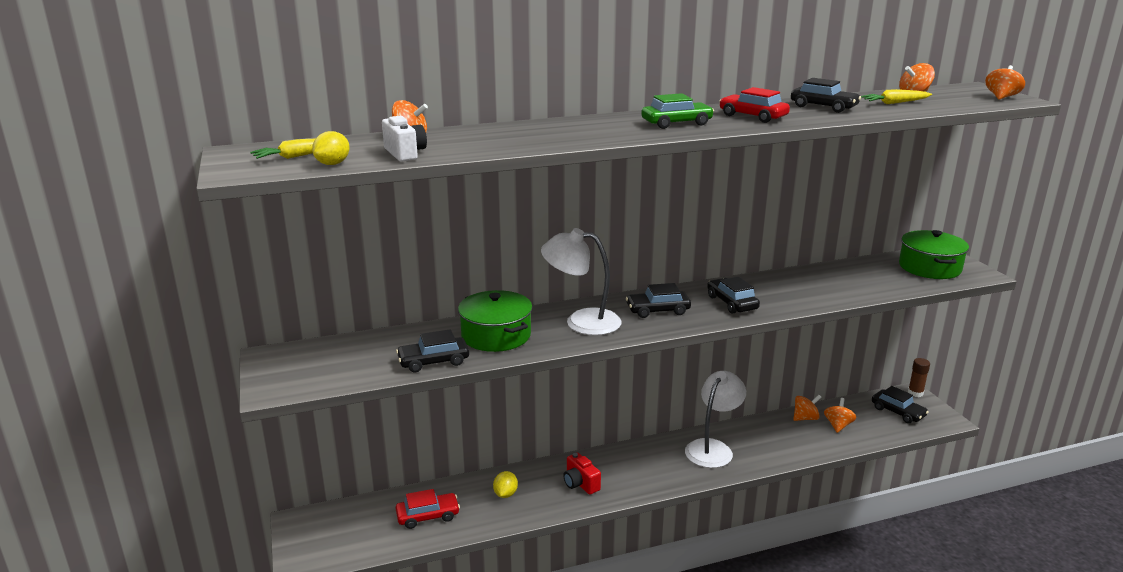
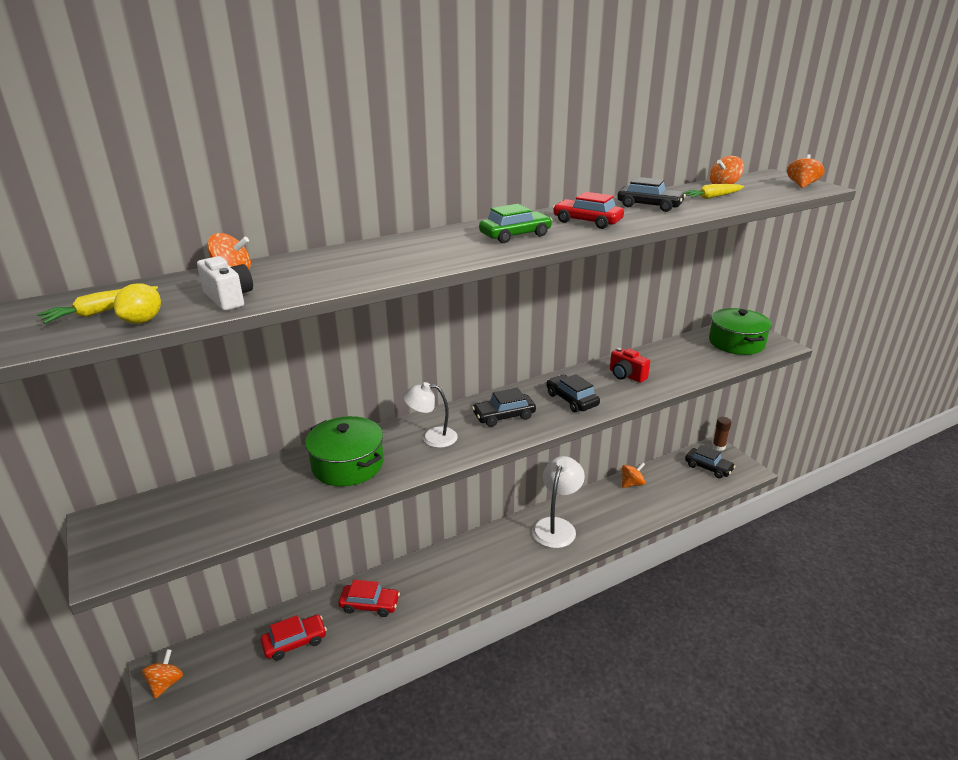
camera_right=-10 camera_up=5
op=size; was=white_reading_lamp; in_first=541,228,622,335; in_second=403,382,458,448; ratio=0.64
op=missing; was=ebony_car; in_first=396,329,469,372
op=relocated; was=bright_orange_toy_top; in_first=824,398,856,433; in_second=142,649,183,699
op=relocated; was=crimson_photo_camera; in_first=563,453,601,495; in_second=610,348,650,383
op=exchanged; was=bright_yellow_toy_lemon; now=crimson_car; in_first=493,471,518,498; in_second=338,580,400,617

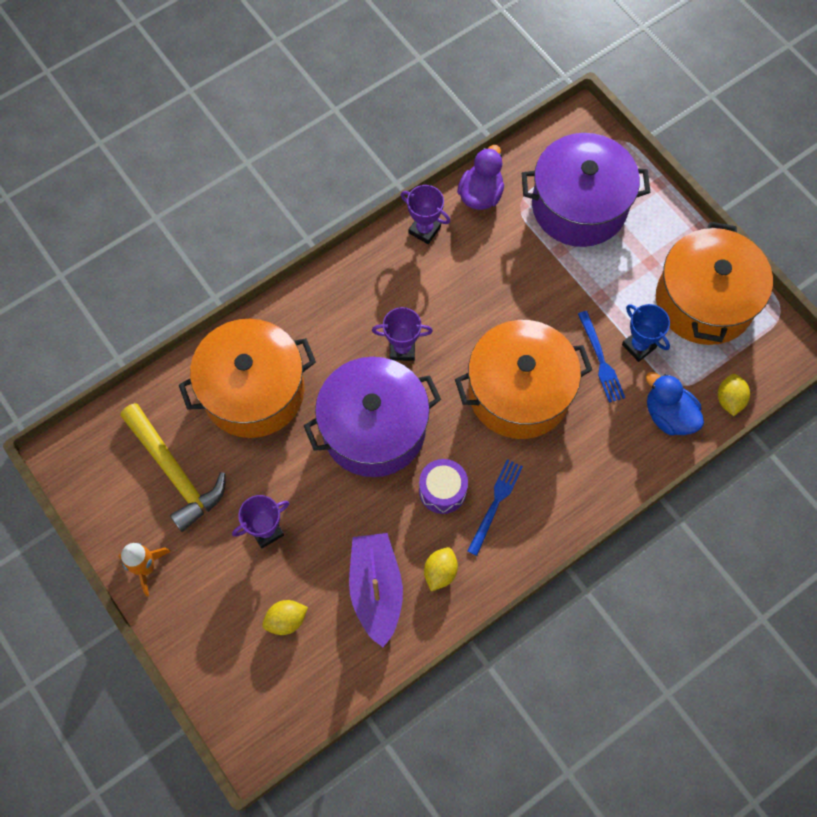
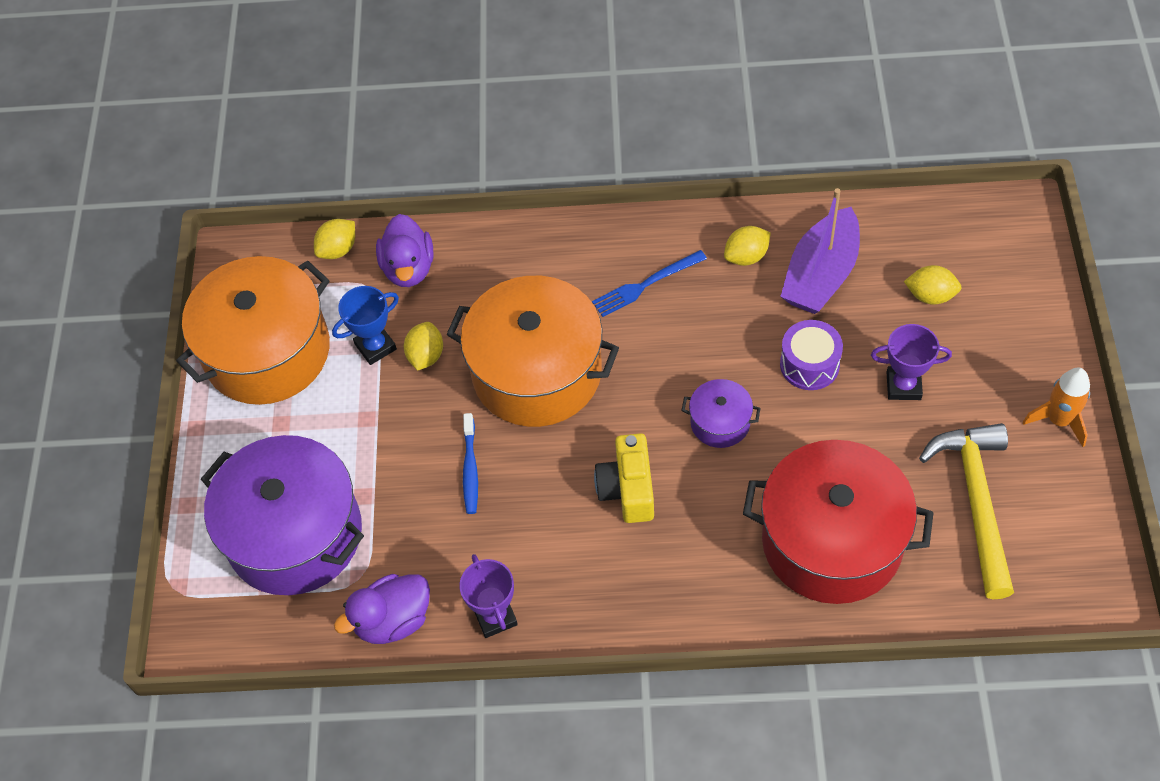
camera_right=-140 camera_up=-10
op=spun; was=blue_prize_cup; in_first=622,304,670,362; in_second=332,286,399,365; clockwise=60
op=exchanged; was=violet_prize_cup; now=bright_yellow_photo_camera; in_first=372,307,433,361; in_second=594,433,654,523
op=exchanged; was=blue_dinner_fork; now=bright_yellow_toy_lemon; in_first=578,311,625,403; in_second=404,322,443,371
op=colour; was=bright_orange_stockpot; now=crimson_stockpot; in_first=179,319,316,438; in_second=743,440,934,604
op=size; was=violet_stockpot; in_first=304,357,441,477; in_second=681,379,760,448; ratio=0.45
op=colour; was=blue_toy_duck; now=violet_toy_duck; in_first=646,372,704,435; in_second=376,214,434,287
op=relocated; was=violet_drum; in_first=419,459,468,514; in_second=780,320,843,390
op=appeared; now=blue_toothbrush; in_second=463,413,478,514

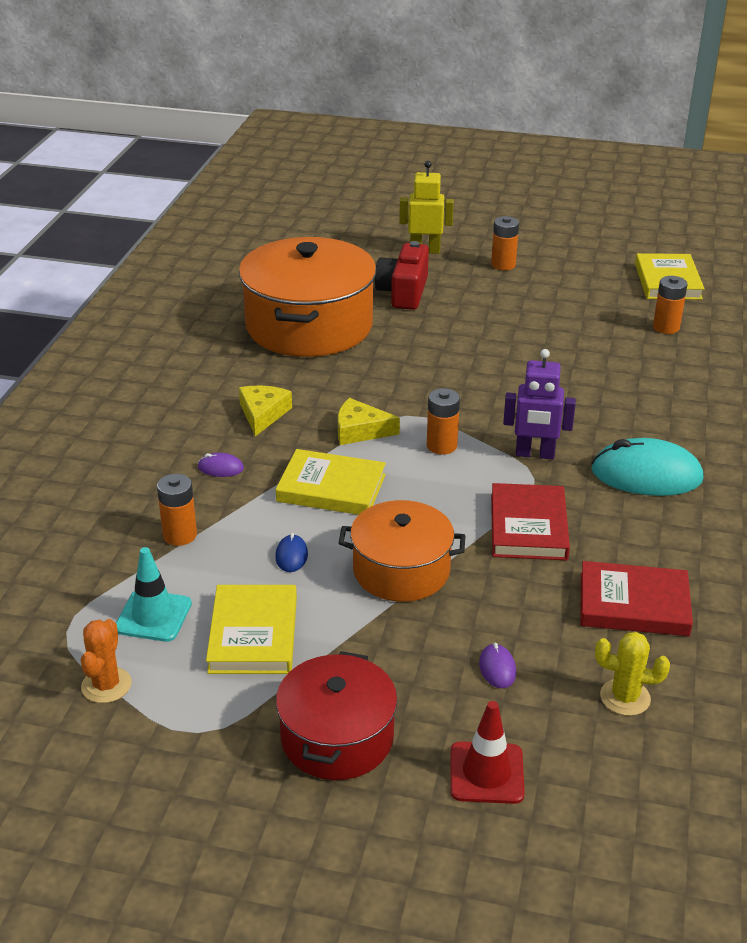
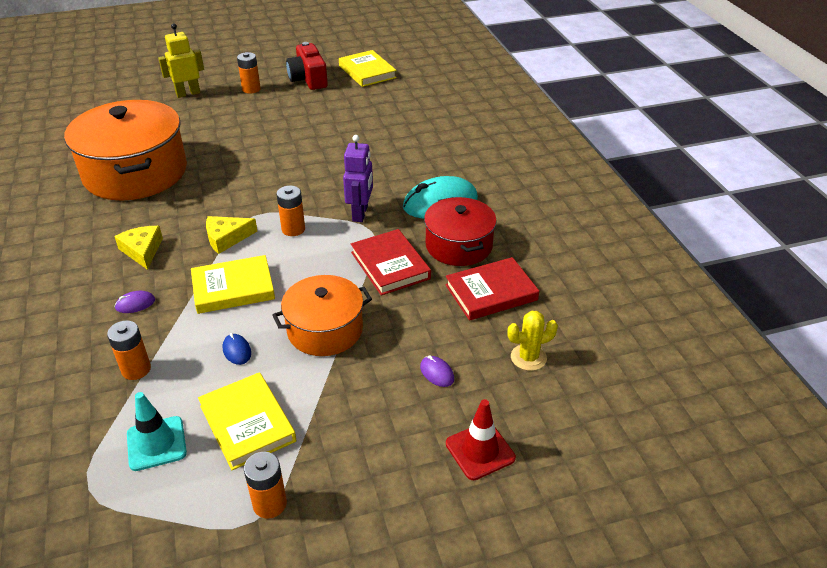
camera_right=-30 camera_up=5
op=relocated; was=crimson_photo_camera; in_first=375,241,429,310; in_second=286,42,328,90
op=relocated; was=bright_orange_battery; in_first=653,276,688,334; in_second=244,452,287,519
op=spun; was=violet_robot_figure; in_first=503,349,576,459; in_second=343,135,373,222; clockwise=-60
op=missing; was=bright_orange_saguaro_cactus; in_first=81,619,132,703
op=relocated; was=crimson_stockpot; in_first=276,651,398,780; in_second=424,197,497,266

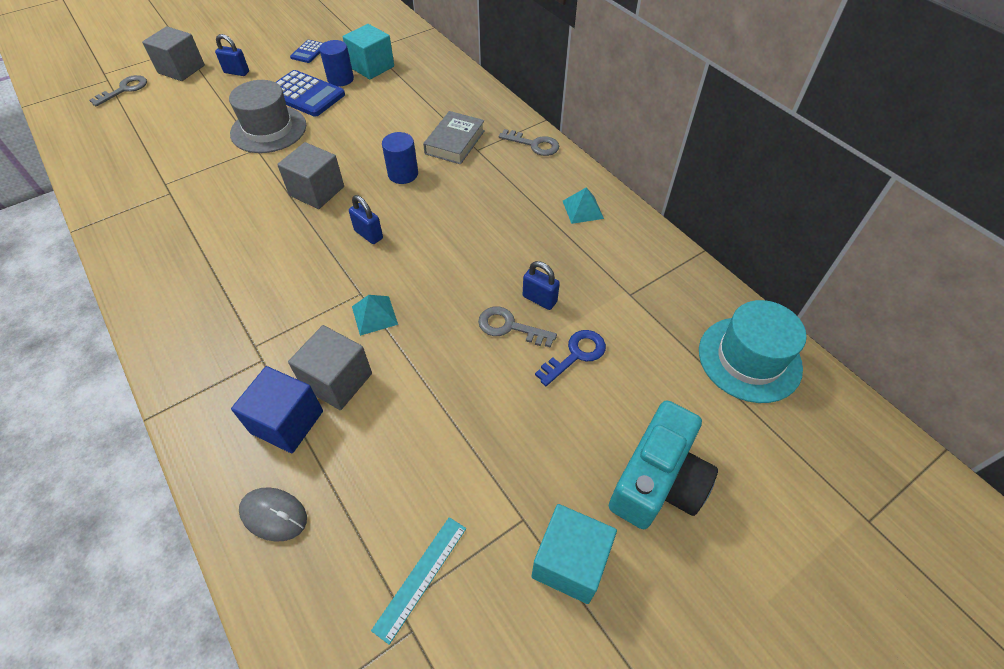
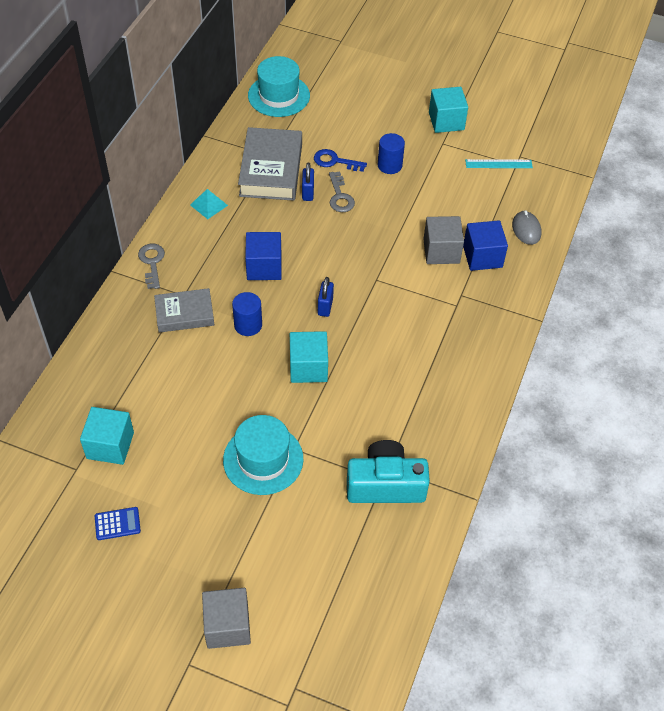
camera_right=-125 camera_up=0
op=missing; was=blue_small_lock; in_first=215,34,249,76
op=relocated; was=blue_cylinder; in_first=319,40,354,87; in_second=378,133,405,174
op=missing; was=blue_calculator; in_first=275,70,345,117
op=missing; was=grey_door_key; in_first=89,75,147,106
op=colour; was=grey_top_hat; now=aqua_top_hat; in_first=229,80,306,153; in_second=223,415,303,495
op=colour; was=grey_cube; now=aqua_cube; in_first=277,142,344,209; in_second=290,331,328,383
op=missing; was=aqua_solid_pyramid; in_first=352,295,398,336
op=relocated; was=aqua_photo_camera; in_first=609,400,718,529; in_second=347,440,430,503
op=appeared; now=grey_hardback; in_second=238,127,302,201
op=appeared; now=blue_cube; in_second=245,232,282,280

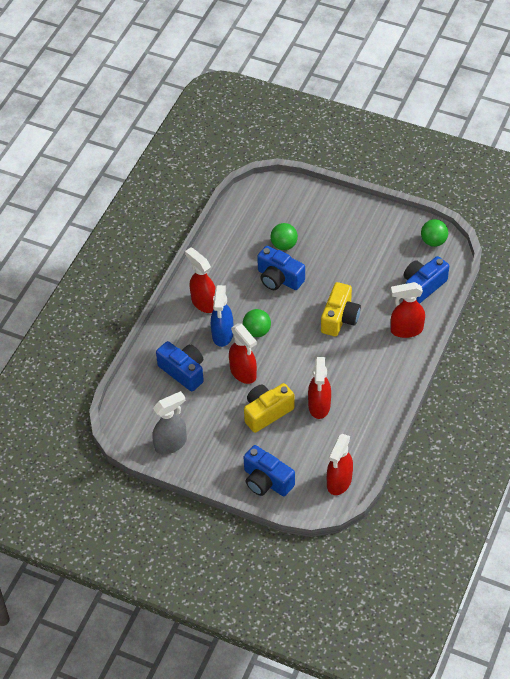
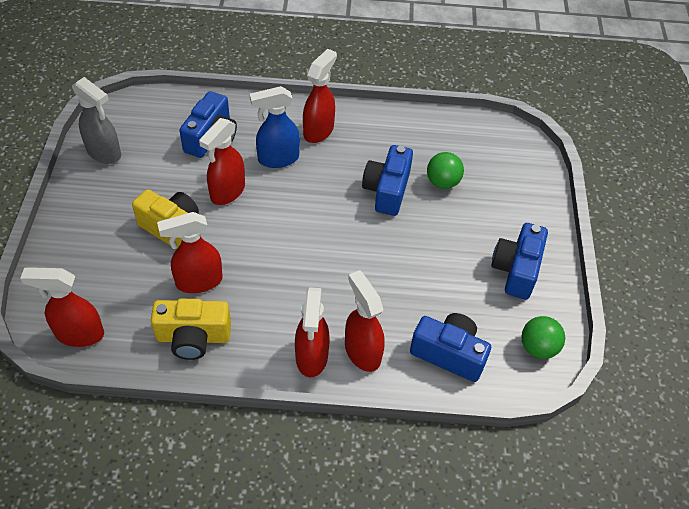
camera_right=65 camera_up=0
op=relocated; was=bright_yellow_photo_camera; in_first=321,282,361,336; in_second=151,299,231,360
op=missing; was=leaf-green_sphere; in_first=243,309,271,337
op=relocated; was=blue_photo_camera; in_first=244,445,295,496; in_second=491,223,548,299
op=appeared; now=crimson_sprayer; in_second=295,287,330,377

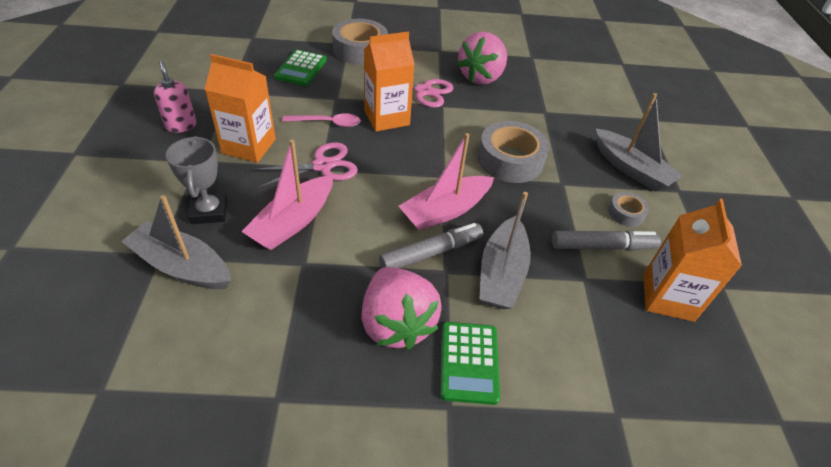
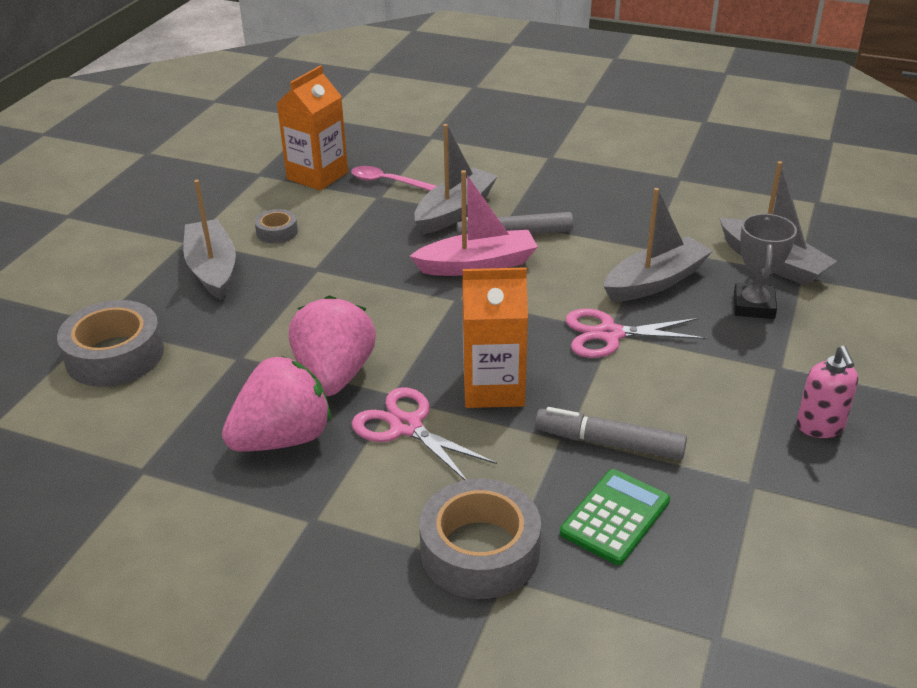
camera_right=-155 camera_up=-10
op=missing; was=bright_orange_milk_carton; in_first=204,54,276,163
op=relocated; was=pink_tablespoon; in_first=282,113,361,127; in_second=351,166,437,191
op=relocated; was=grey_tape; in_first=478,121,549,183; in_second=57,300,164,387
op=colour; was=pink_boat; now=grey_boat; in_first=241,139,333,250; in_second=603,188,712,302
op=relocated; was=grey_marker_pen; in_first=552,230,661,251; in_second=535,407,687,460
op=relocated; was=pink_toy_strawberry; in_first=362,267,442,350; in_second=289,295,376,396
op=missing; was=leaf-green_calculator; in_first=440,322,500,405

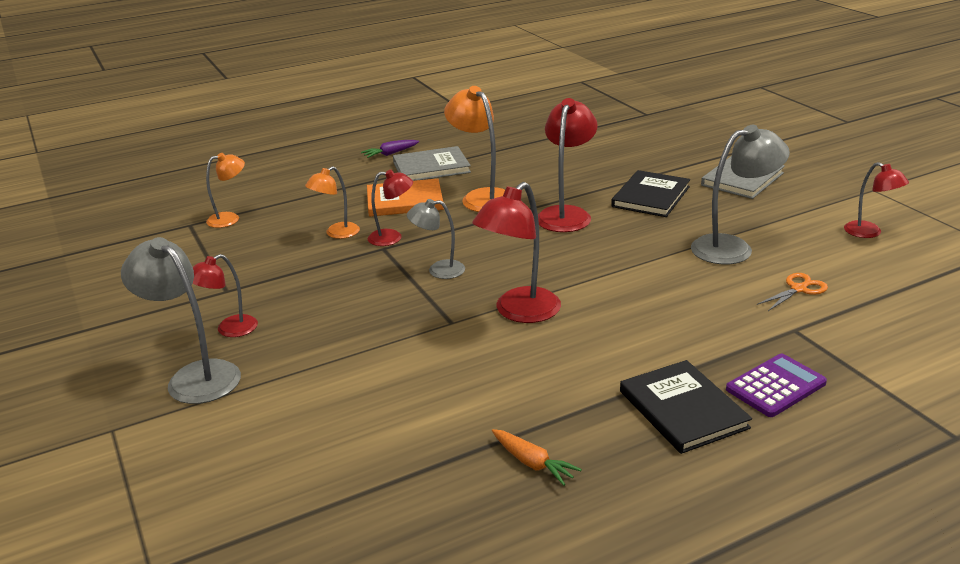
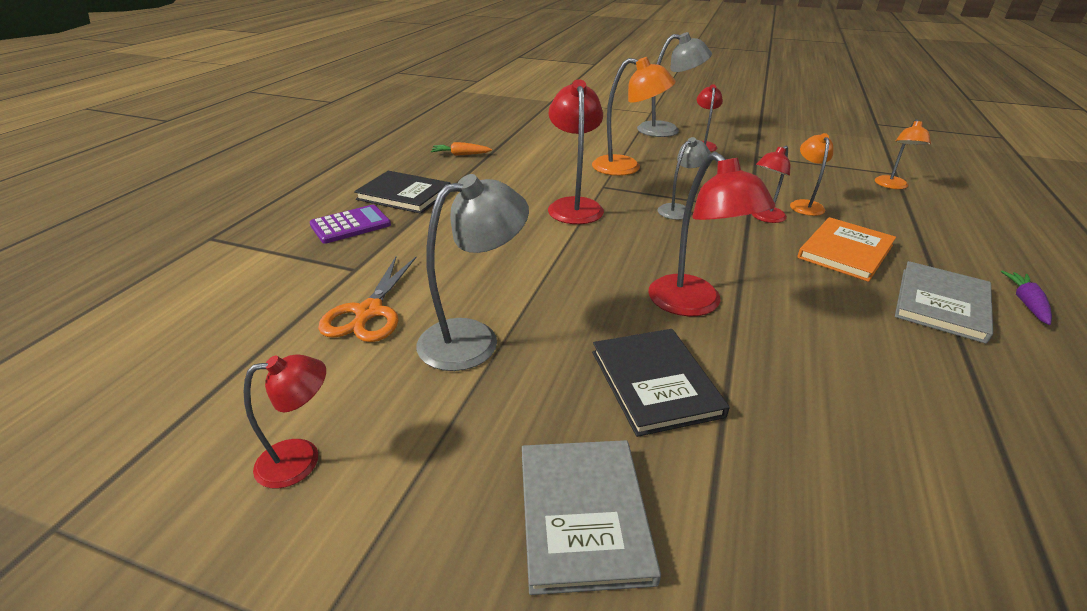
camera_right=135 camera_up=5
op=relocated; was=bright_orange_reading_lamp; in_first=444,86,505,212; in_second=592,57,676,176
op=spun; was=grey_reading_lamp; in_first=691,125,790,264; in_second=417,174,529,371; clockwise=-150
op=spun; was=crimson_reading_lamp; in_first=844,162,909,238; in_second=244,354,326,488; clockwise=150
op=size; was=bright_orange_scissors; in_first=757,273,828,311; in_second=318,257,417,342; ratio=1.57
op=spun; was=violet_calculator; in_first=726,354,827,417; in_second=310,205,391,244; clockwise=-135

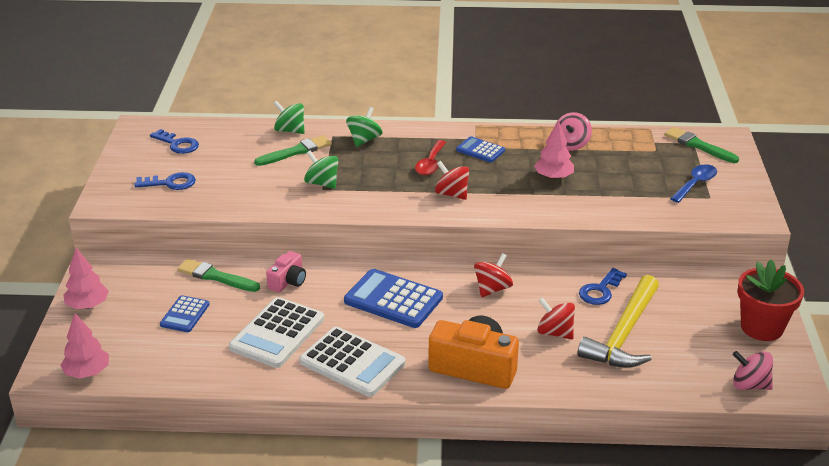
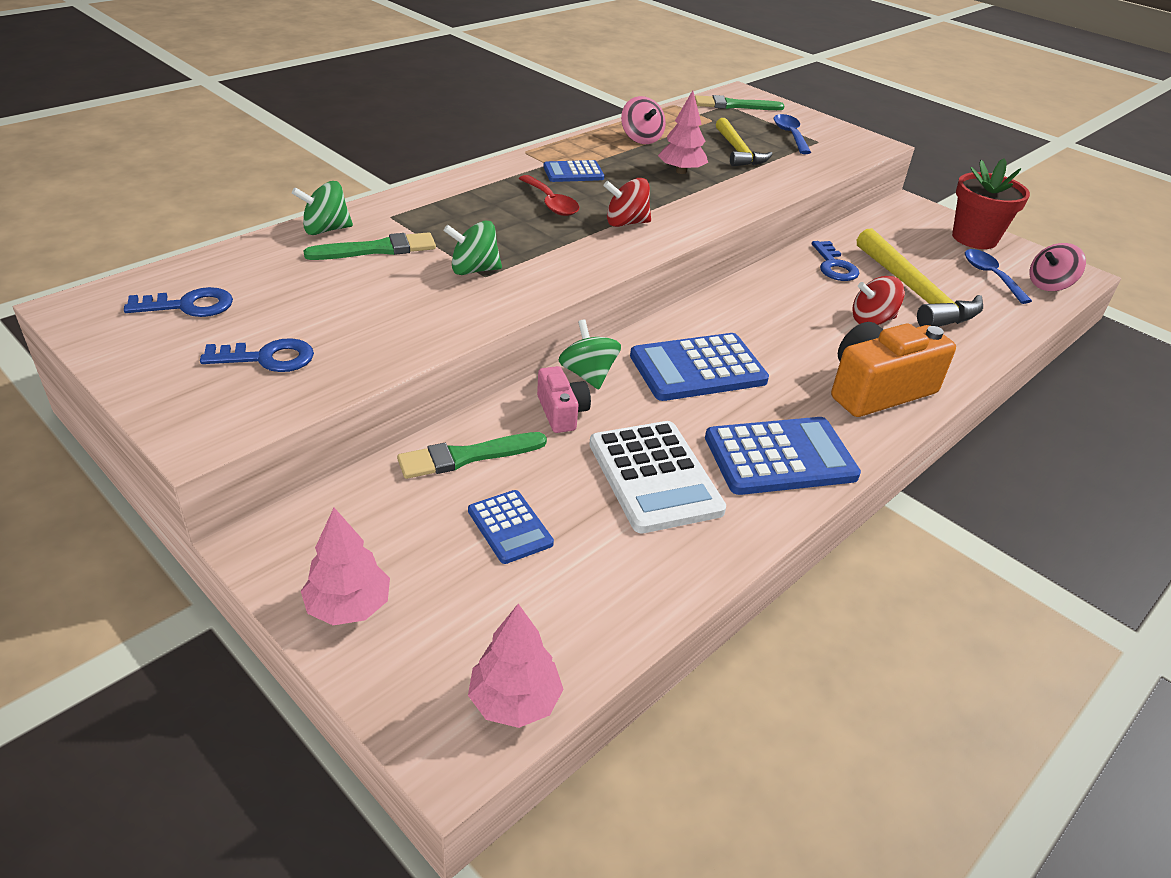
camera_right=-50 camera_up=5
op=relocated; was=leaf-green_toy_top; in_first=346,107,382,147; in_second=559,319,621,389
op=spun; was=leaf-green_brush; in_first=254,135,332,166; in_second=304,232,436,260; clockwise=60
op=spun; was=blue_door_key; in_first=134,172,196,190; in_second=200,338,314,372; clockwise=45
op=missing; was=crimson_toy_top; in_first=474,253,513,297
op=colour; was=white_calculator; now=blue_calculator; in_first=299,327,406,397; in_second=705,417,861,495
op=appeared; now=bright_yellow_claw_hammer; in_second=716,118,773,166
op=appeared; now=blue_tablespoon; in_second=965,249,1032,304

